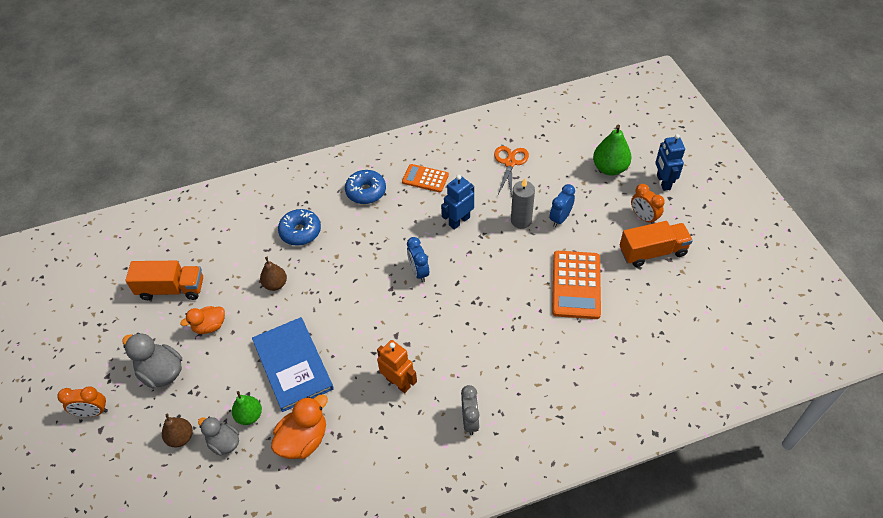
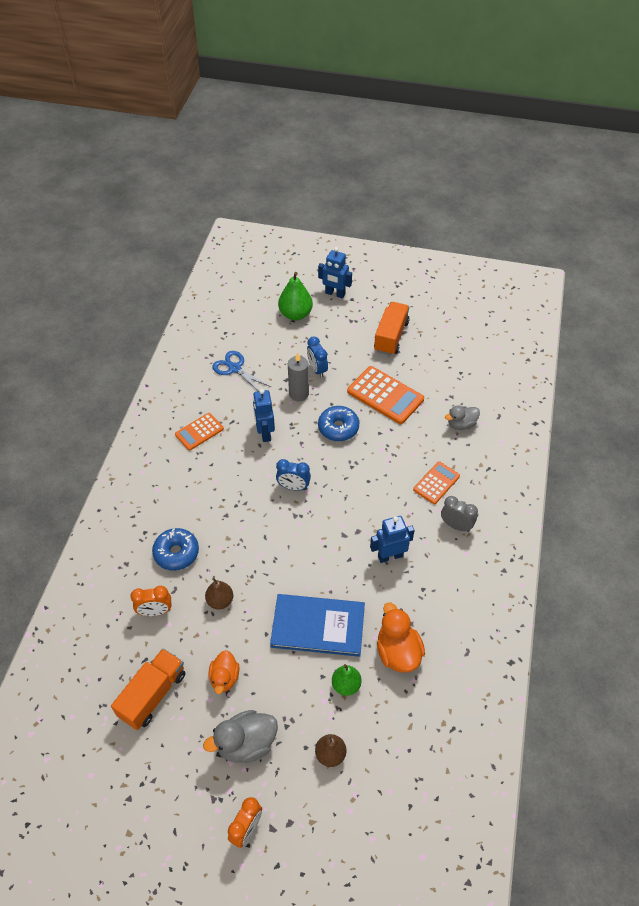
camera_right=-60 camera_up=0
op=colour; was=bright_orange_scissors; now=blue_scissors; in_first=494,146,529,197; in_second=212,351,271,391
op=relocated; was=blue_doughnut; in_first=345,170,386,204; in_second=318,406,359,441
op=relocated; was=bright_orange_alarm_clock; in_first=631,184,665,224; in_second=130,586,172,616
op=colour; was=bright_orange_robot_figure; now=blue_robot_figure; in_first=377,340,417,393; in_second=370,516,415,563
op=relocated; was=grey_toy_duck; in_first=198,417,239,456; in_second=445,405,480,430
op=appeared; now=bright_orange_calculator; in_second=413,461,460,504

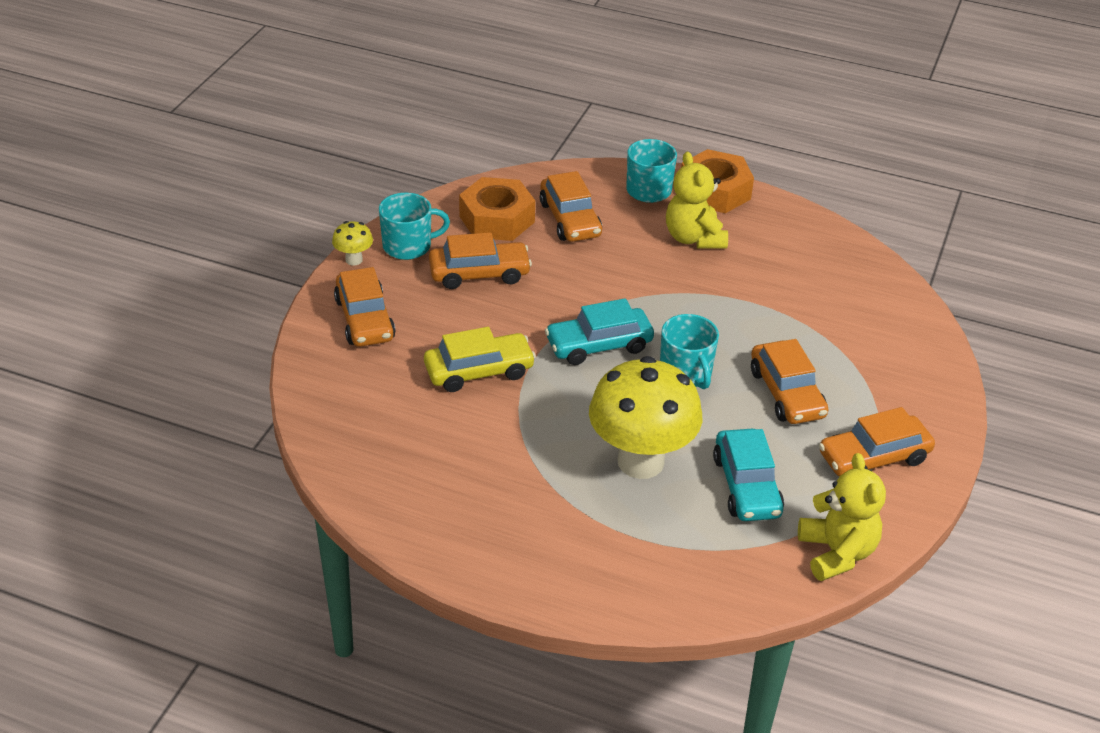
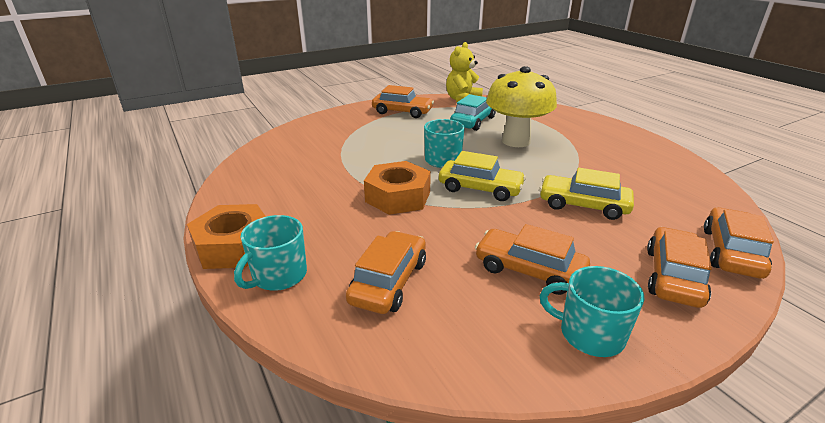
camera_right=-140 camera_up=-10
op=missing; was=bright_yellow_stuffed_bear; in_first=666,152,728,249
op=relocated; was=bright_orange_nut; in_first=459,177,535,241; in_second=364,161,431,215
op=missing; was=bright_yellow_toadstool; in_first=332,221,373,265
op=colour; was=aqua_car; now=bright_yellow_car; in_first=545,298,654,365; in_second=439,151,526,201
op=relocated; was=bright_orange_car; in_first=751,339,828,424; in_second=704,207,774,279

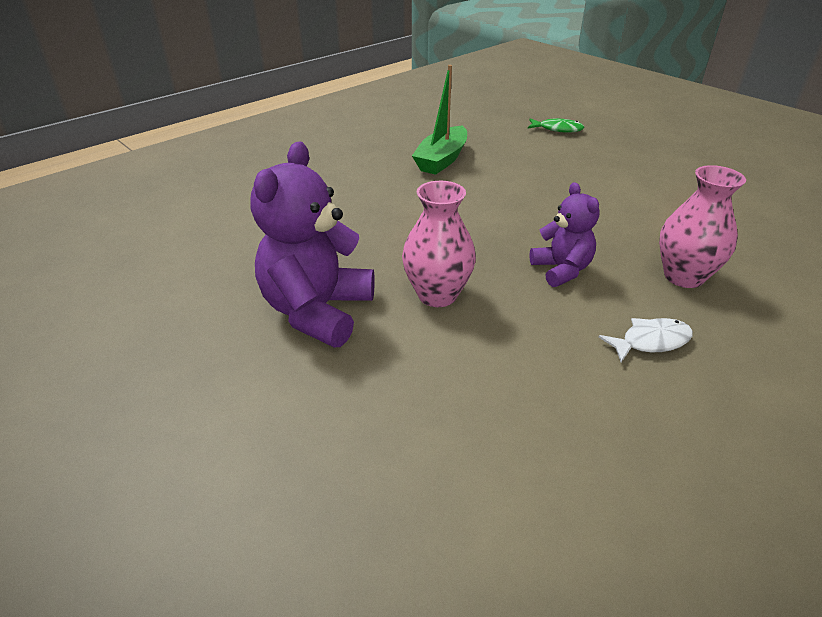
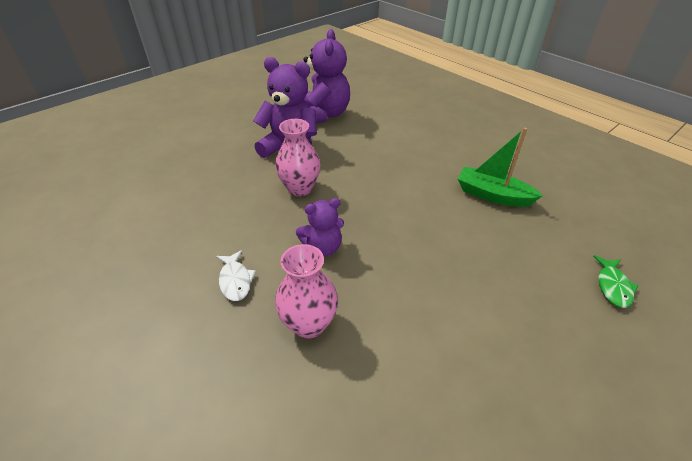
camera_right=90 camera_up=5
op=appeared; now=violet_stuffed_bear; in_second=303,29,350,123

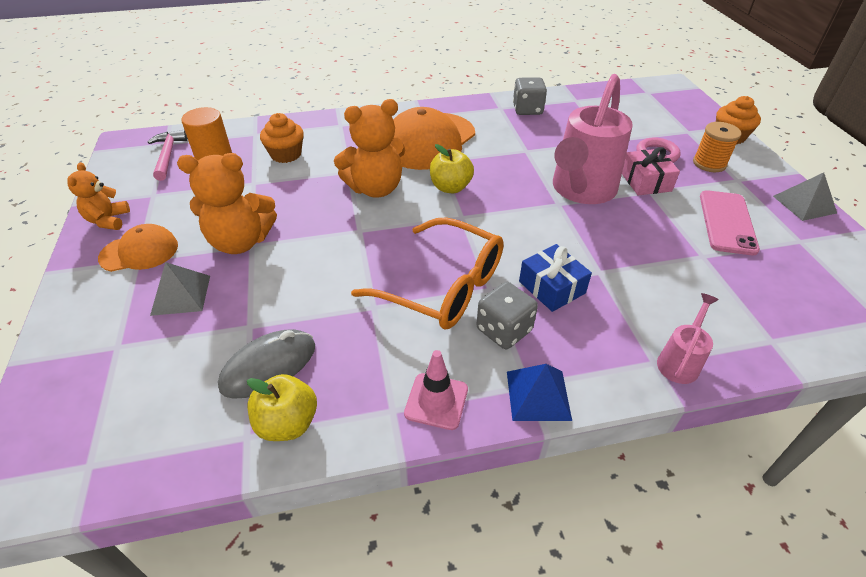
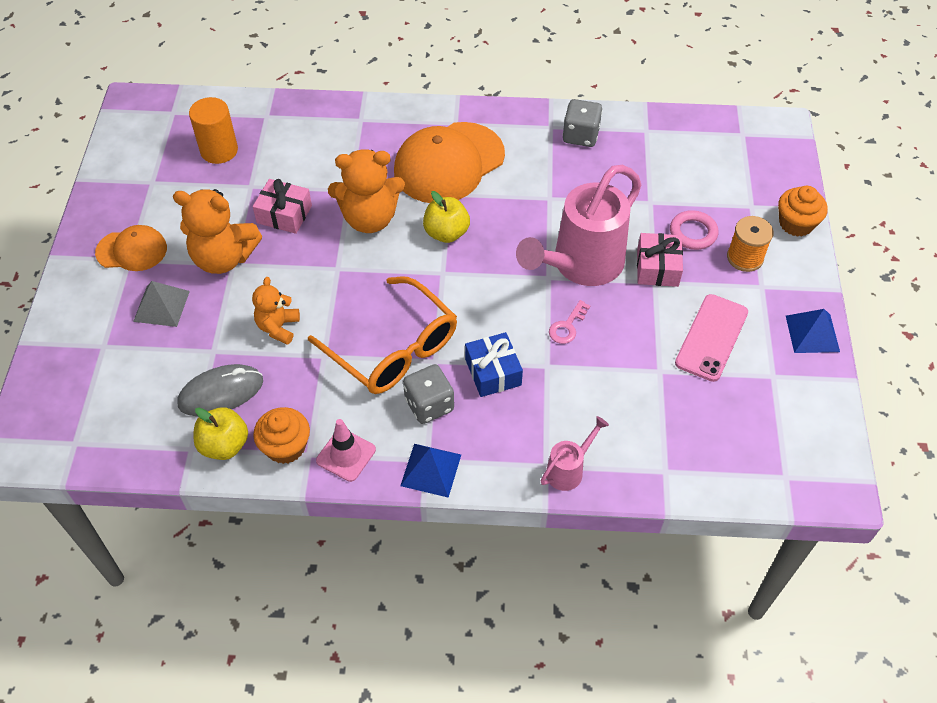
camera_right=15 camera_up=10
op=relocated; was=bright_orange_fairy_cake; in_first=260,113,304,163; in_second=253,407,310,464
op=missing; was=pink_claw_hammer; in_first=148,130,188,181
op=relocated; was=bright_orange_stuffed_bear; in_first=68,162,130,230; in_second=252,277,300,345
op=colour; was=grey_solid_pyramid; now=blue_solid_pyramid; in_first=773,173,837,221; in_second=786,309,840,353
op=appeared; now=pink_gift; in_second=253,179,312,234
op=appeared; now=pink_door_key; in_second=549,300,590,344

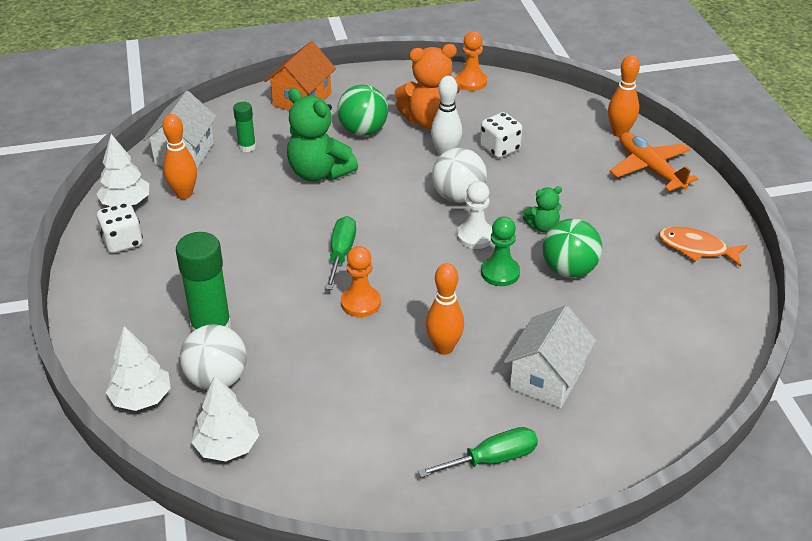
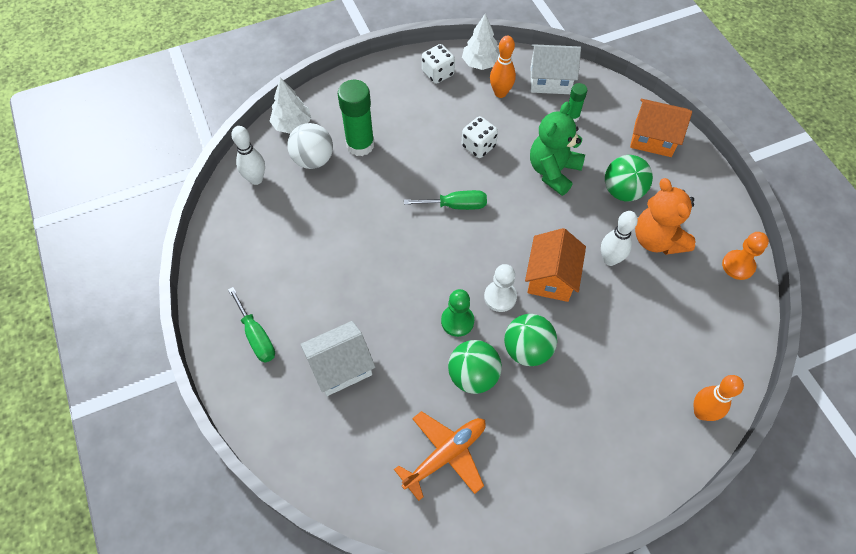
camera_right=80 camera_up=20
op=relocated; was=white_die; in_first=480,112,522,158; in_second=462,116,498,158
op=relocated; was=bright_orange_toy_plane; in_first=610,132,698,191; in_second=394,411,486,501
op=exchanged; was=white_sphere; now=bright_orange_cottage; in_first=432,148,487,203; in_second=525,228,586,302
op=exchanged; was=leaf-green_stuffed_bear; now=leaf-green_sphere; in_first=523,186,562,233; in_second=504,314,557,366
op=missing; was=bright_orange_toy_fish; in_first=659,227,747,267
op=missing; was=bright_orange_chess_pawn; in_first=341,246,381,317
op=missing; was=bright_orange_skittle; in_first=426,263,464,355
op=spun; was=white_cottage; in_first=504,305,597,408; in_second=300,321,375,396; clockwise=-45
op=exchanged; was=white_fir_tree; now=white_skittle; in_first=192,375,259,461; in_second=231,126,265,185

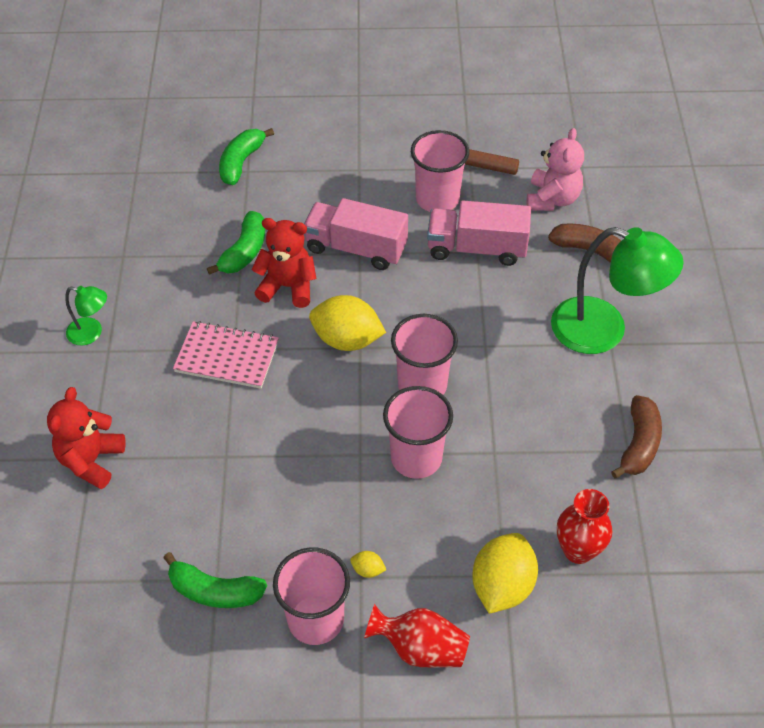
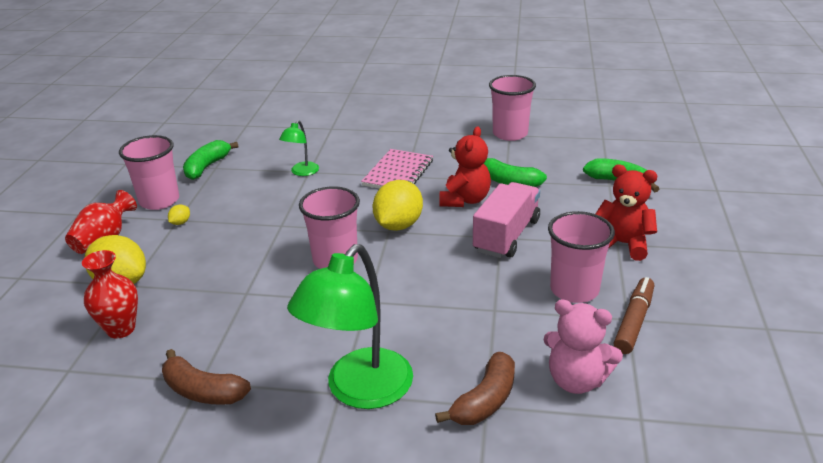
camera_right=100 camera_up=-20
op=missing; was=pink_lorry; in_first=427,201,531,266
op=relocated; was=leaf-green_reading_lamp; in_first=65,286,107,345; in_second=279,120,319,176
op=relocated; was=pink_tumbler; in_first=383,386,453,479; in_second=489,75,536,141
op=relocated; was=crimson_stuffed_bear; in_first=47,387,125,489; in_second=596,164,658,261

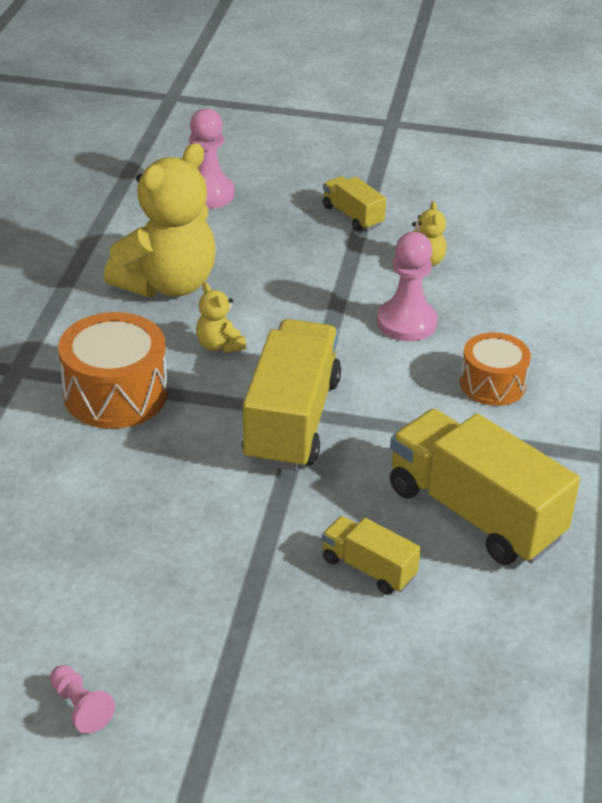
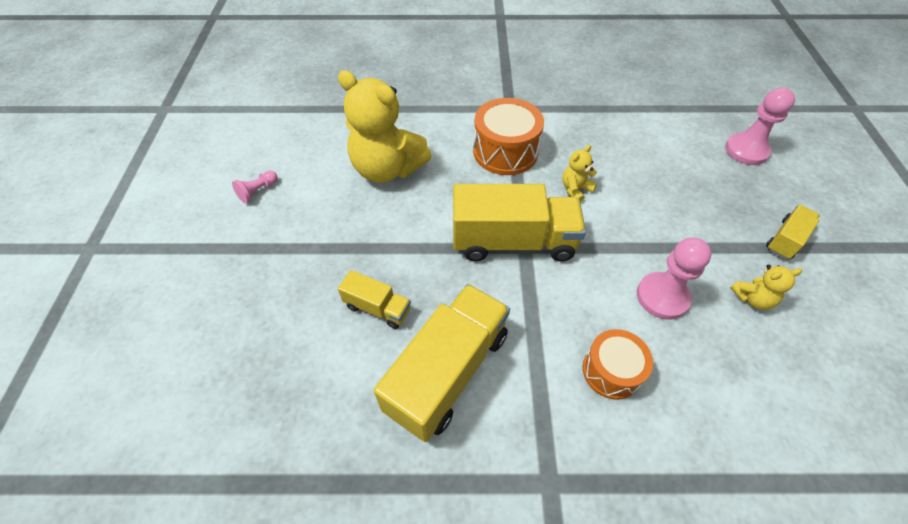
camera_right=80 camera_up=15
op=relocated; was=bright_yellow_stuffed_bear; in_first=104,143,216,298; in_second=338,70,432,183
op=spun; was=bright_yellow_lorry; in_first=322,516,421,594; in_second=338,270,411,329; clockwise=90

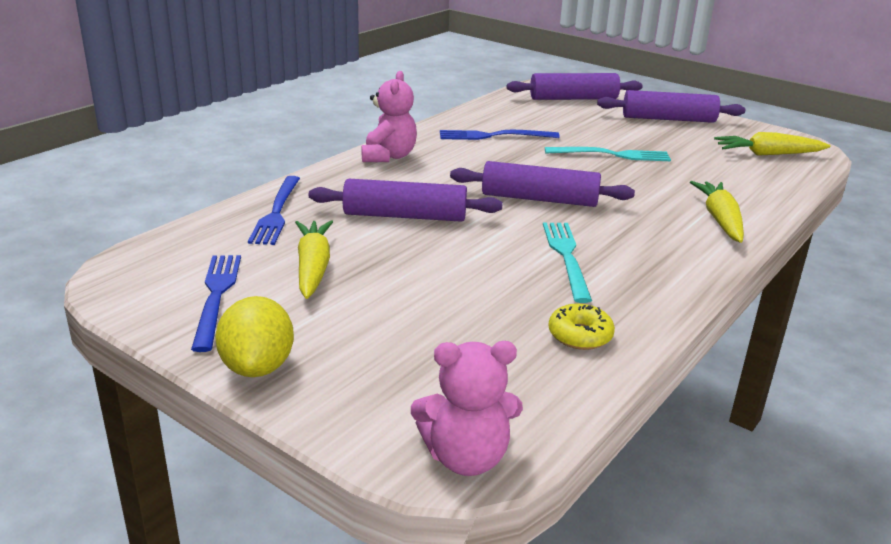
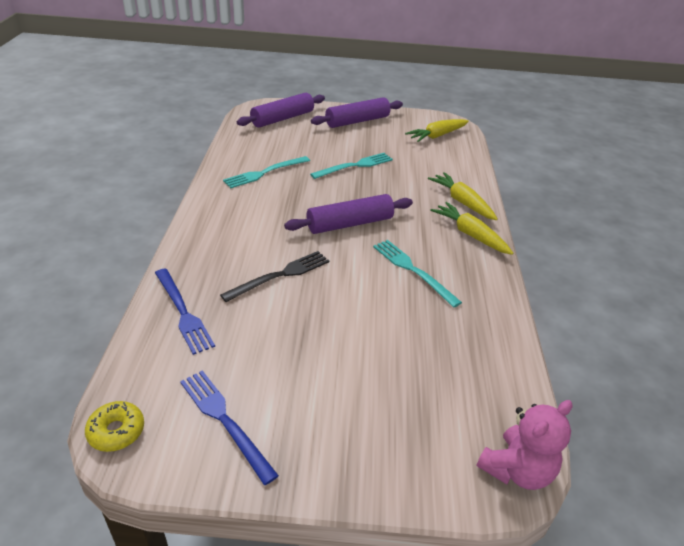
camera_right=-35 camera_up=10
op=missing; was=pink_stuffed_bear; in_first=361,71,417,162
op=colour; was=blue_dinner_fork; now=aqua_dinner_fork; in_first=440,130,560,140; in_second=223,156,310,188
op=exchanged; was=violet_pastry_roller; now=ebony_dinner_fork; in_first=309,179,503,222; in_second=220,251,329,302
op=relocated; was=bright_yellow_carrot; in_first=295,220,333,299; in_second=430,202,513,255
op=missing; was=bright_yellow_toy_lemon; in_first=215,296,294,377
op=relocated; was=bright_yellow_doughnut; in_first=548,303,615,350; in_second=85,401,144,452

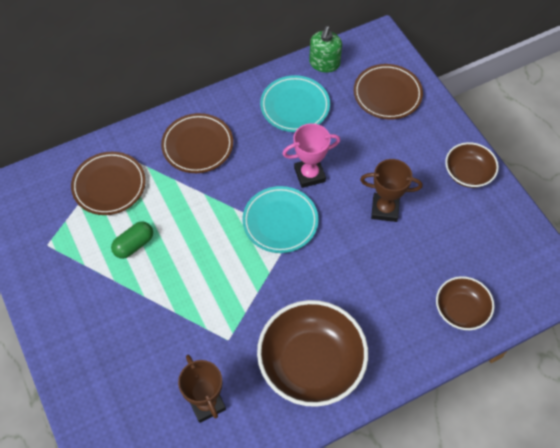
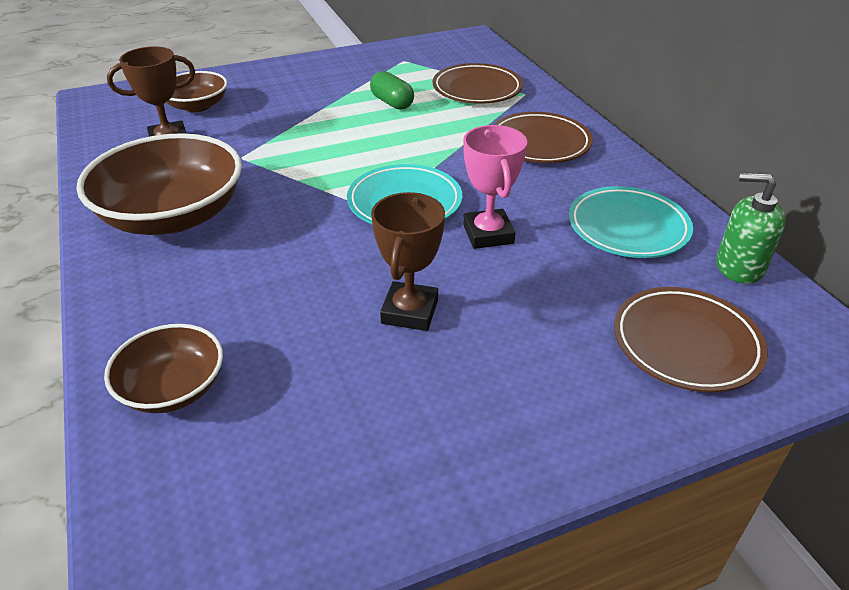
camera_right=95 camera_up=-20
op=relocated; was=brown_deep_dish; in_first=445,142,499,188; in_second=167,71,227,112

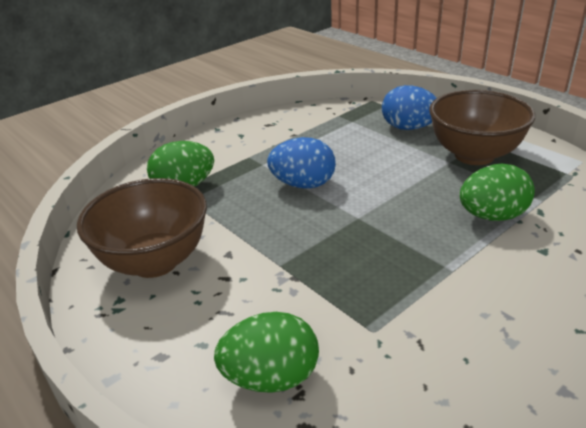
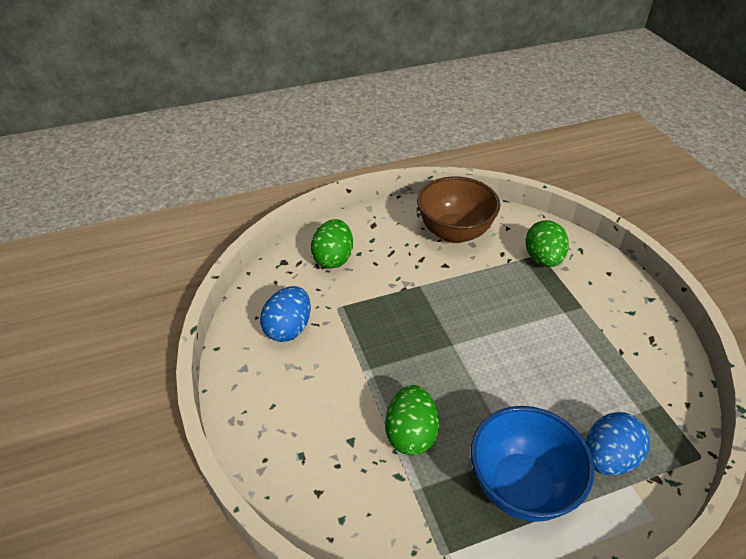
camera_right=110 camera_up=10
op=colour; was=brown_deep_dish; now=blue_deep_dish; in_first=429,90,535,165; in_second=471,406,595,522
op=relocated; was=blue_toy_egg; in_first=267,137,336,189; in_second=260,286,311,342

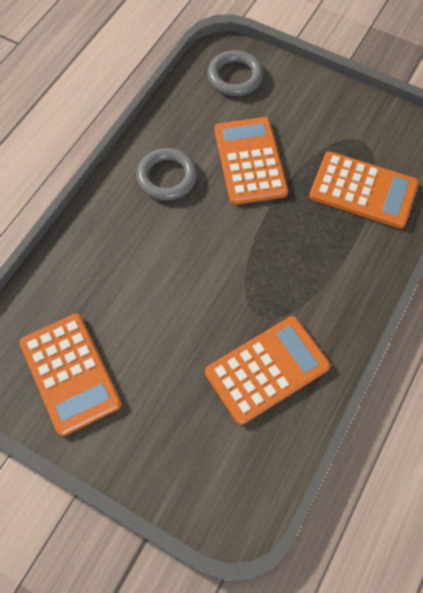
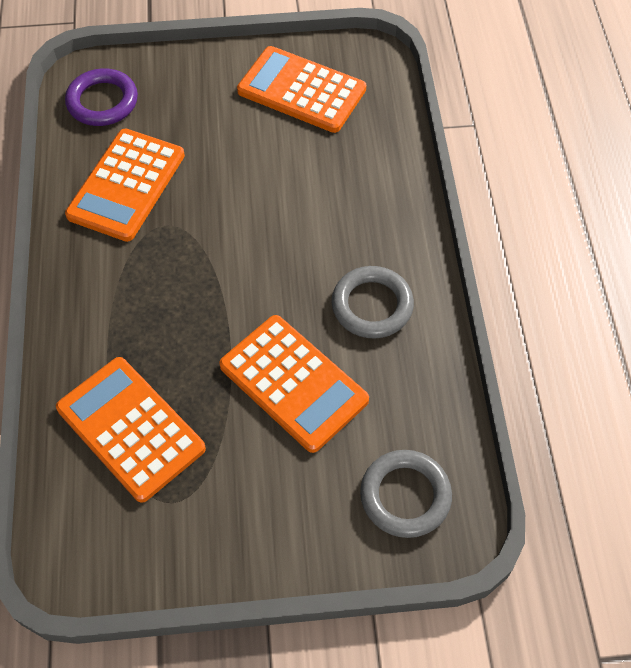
camera_right=145 camera_up=-5
op=spun; was=bright_orange_calculator; in_first=309,151,419,229; in_second=56,357,206,503; clockwise=60
op=appeared; now=violet_torus; in_second=65,69,138,126

